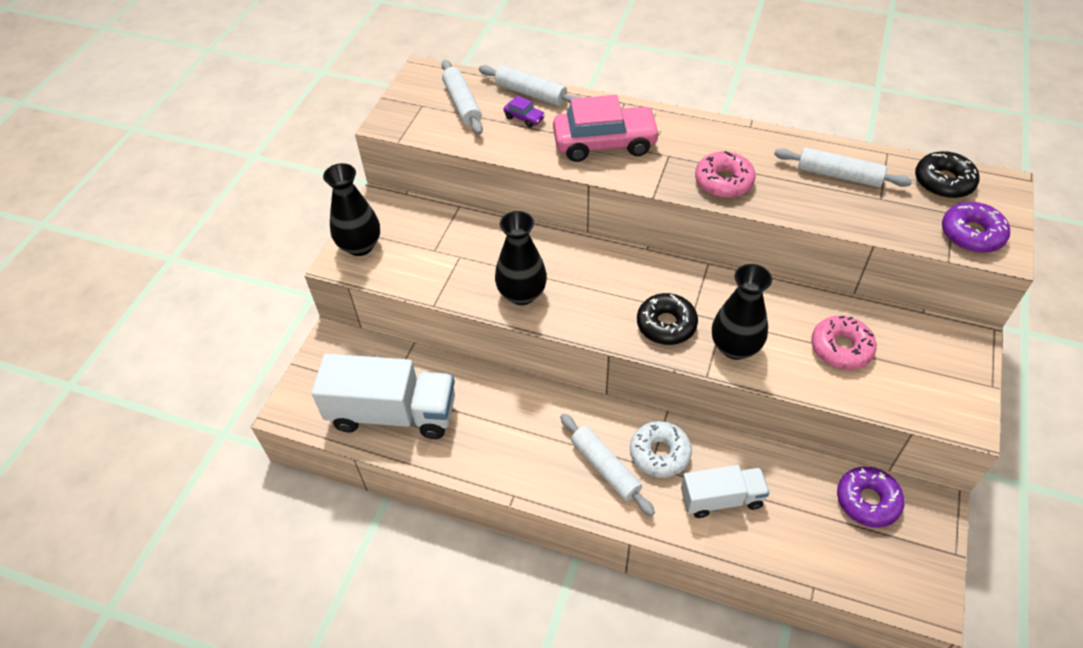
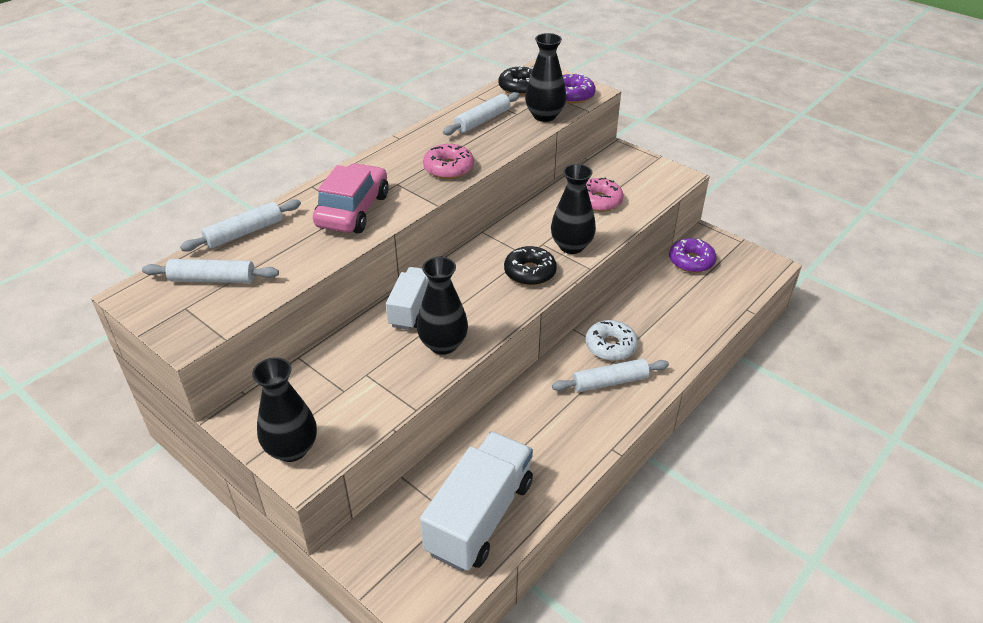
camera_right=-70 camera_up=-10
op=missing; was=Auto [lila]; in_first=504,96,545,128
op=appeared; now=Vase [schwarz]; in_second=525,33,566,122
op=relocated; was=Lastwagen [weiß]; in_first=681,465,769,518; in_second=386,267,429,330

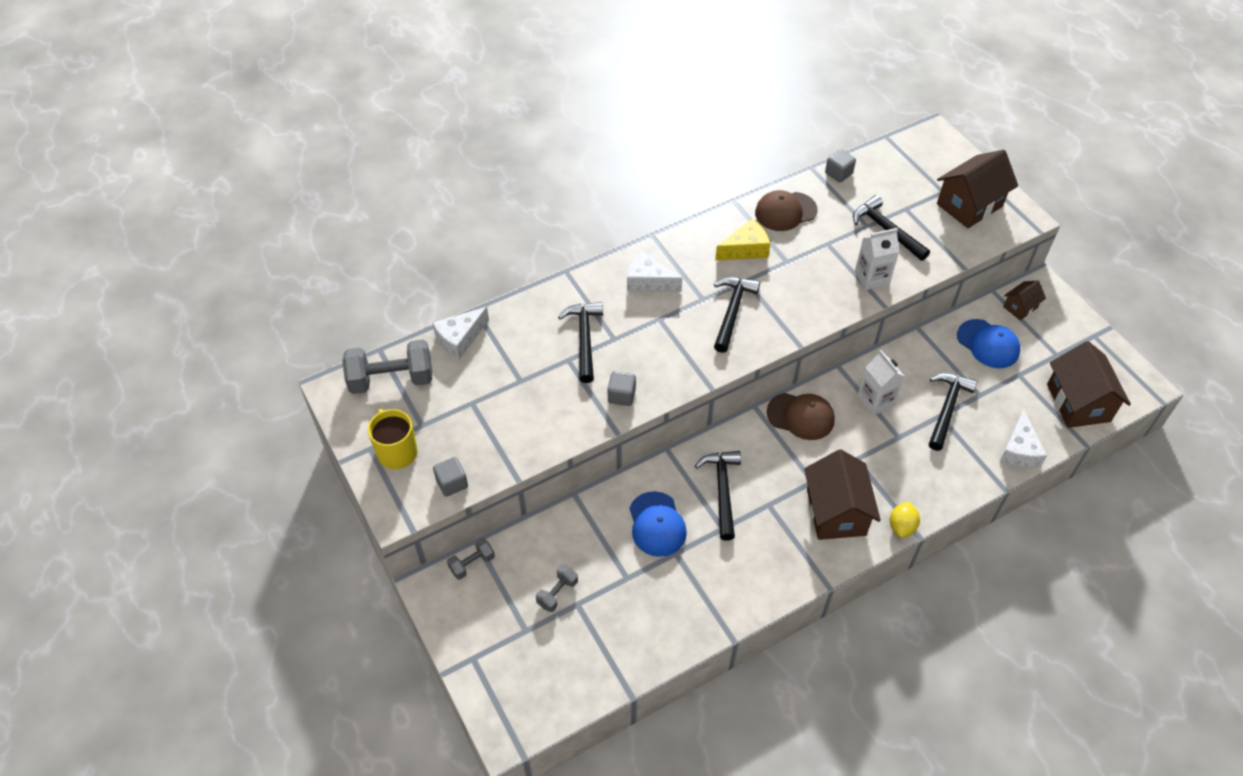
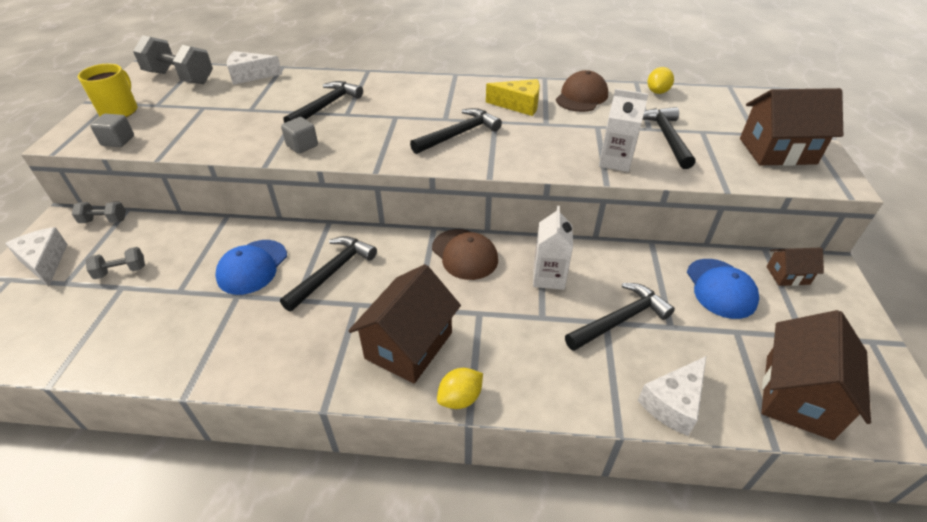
camera_right=35 camera_up=-10
op=relocated; was=Käse [weiß]; in_first=627,251,682,292; in_second=5,227,68,287
op=exchanged; was=Kubus [grau]; now=Zitrone [gelb]; in_first=825,149,856,182; in_second=648,67,674,94
op=spun; was=Kappe [braun]; in_first=755,190,818,231; in_second=556,70,608,112; clockwise=105

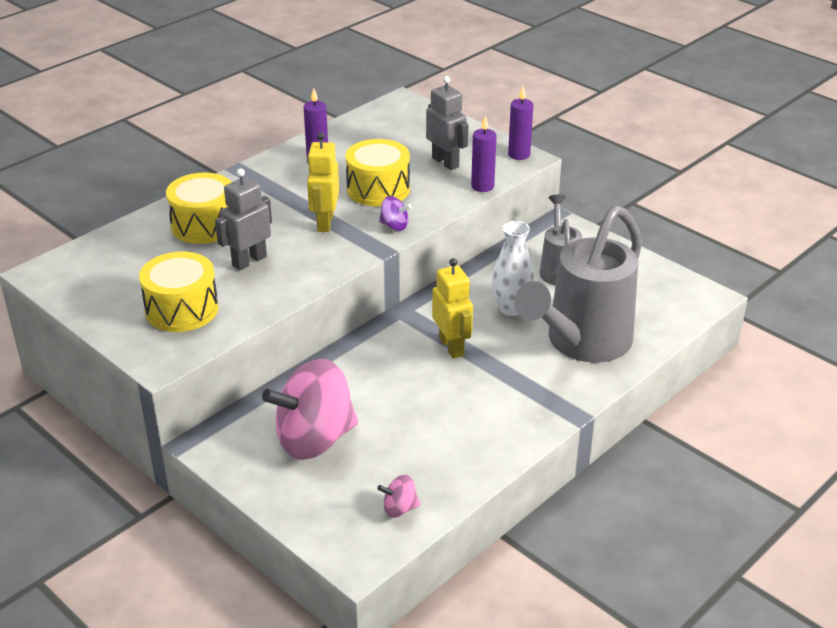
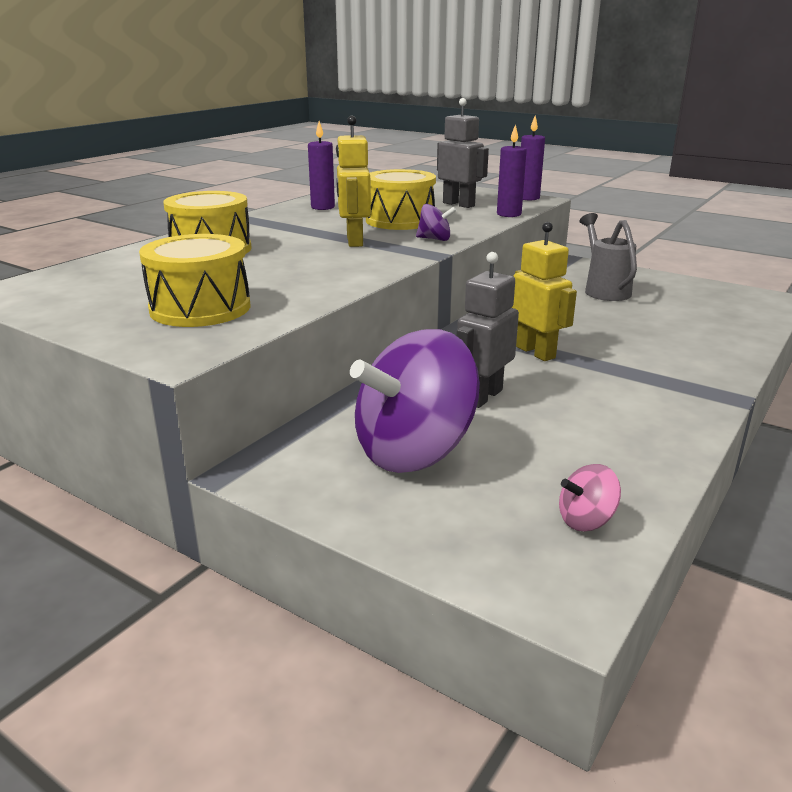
camera_right=-10 camera_up=-10
op=missing; was=Vase [weiß]; in_first=492,221,535,316
op=missing; was=Gießkanne [grau]; in_first=514,205,642,363
op=relocated; was=Roboter [grau]; in_first=215,168,272,270; in_second=457,252,519,408
op=colour; was=Kreisel [rosa]; now=Kreisel [lila]; in_first=262,359,358,460; in_second=350,329,480,473

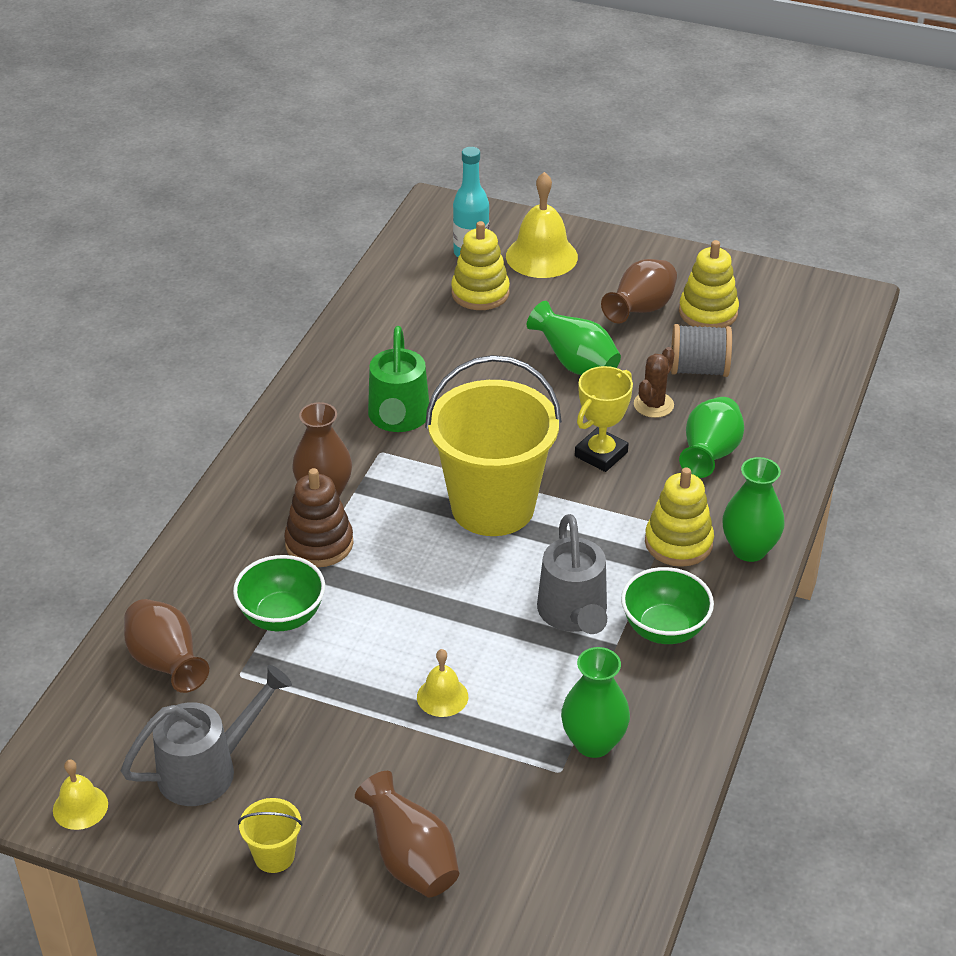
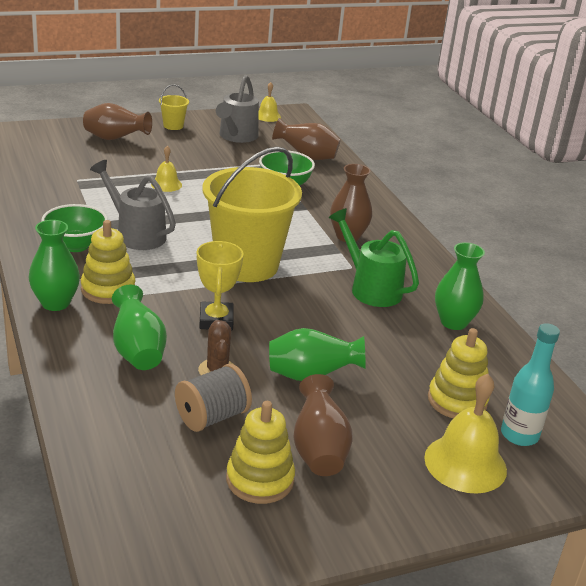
camera_right=135 camera_up=-10
op=missing; was=Stapelspielzeug [braun]; in_first=284,468,354,567
op=relocated; was=Vase [grün]; in_first=561,647,630,758; in_second=435,242,485,330

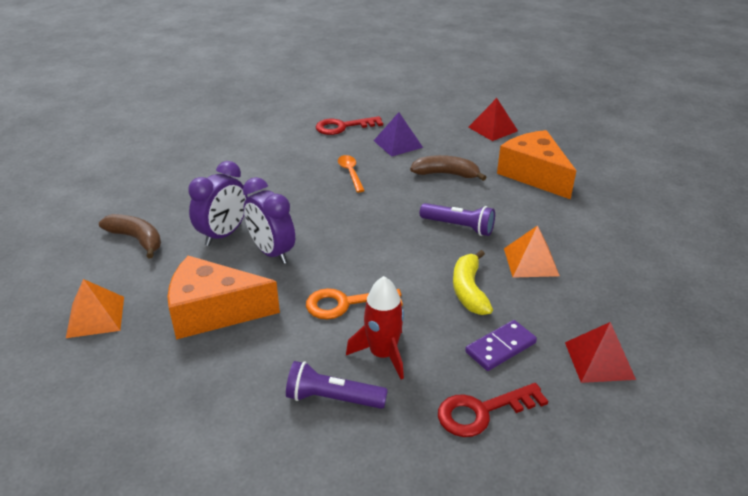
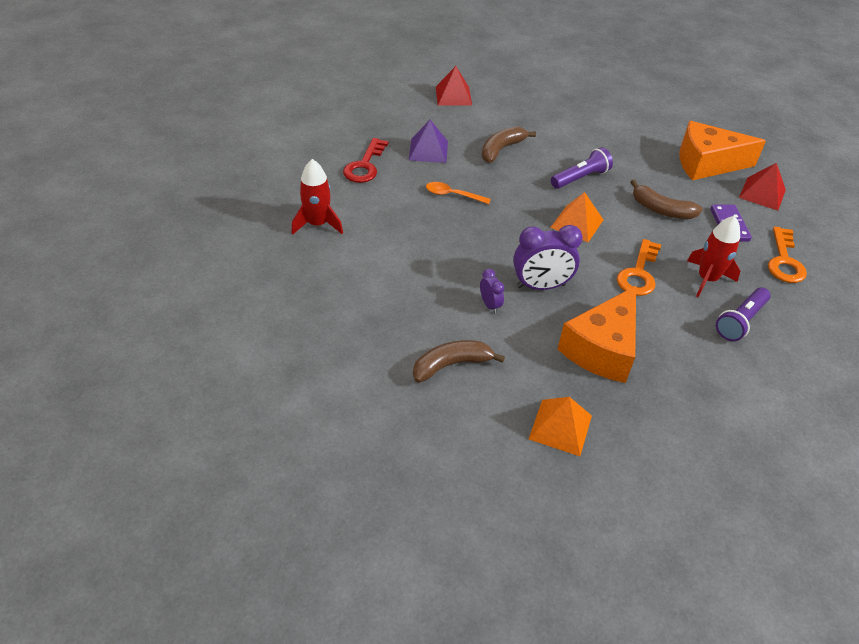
camera_right=-60 camera_up=10
op=appeared; now=Rakete [rot]; in_second=292,159,343,235
op=relocated; was=Käse [orange]; in_first=497,130,576,199; in_second=679,121,766,180
op=relocated; was=Pyramide [orange]; in_first=504,225,560,278; in_second=550,192,604,242
op=colour; was=Schlüssel [rot]; now=Schlüssel [orange]; in_first=438,383,548,437; in_second=768,227,807,283
op=colour; was=Banane [gelb]; now=Banane [braun]; in_first=453,250,493,315; in_second=631,179,703,219
op=size; was=Wecker [lila]; in_first=188,161,248,246; in_second=480,269,504,313; ratio=0.51

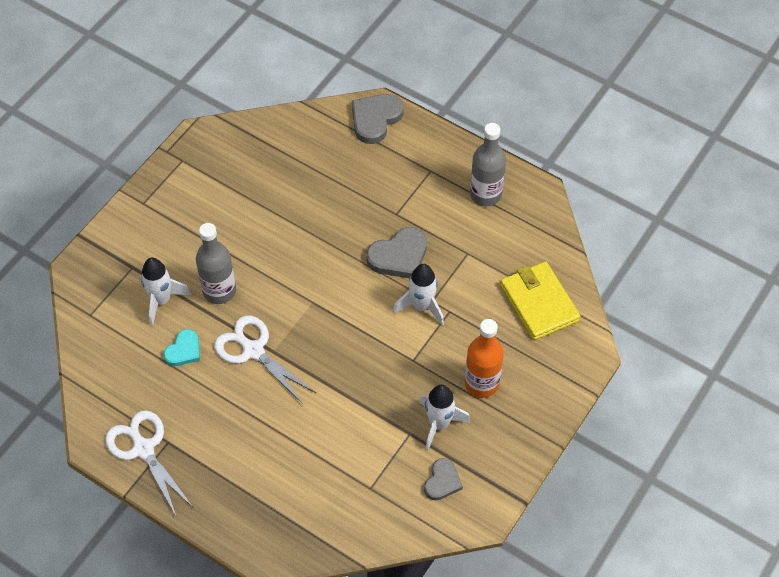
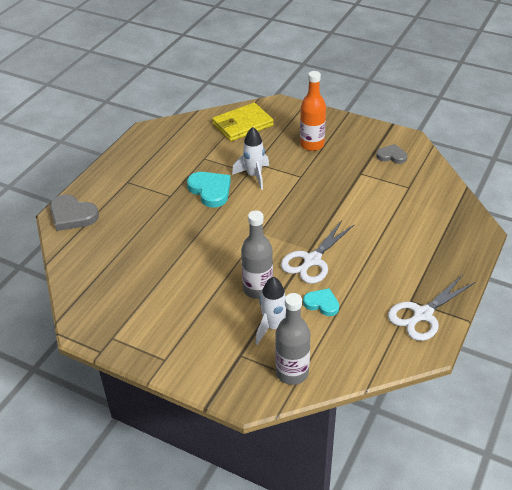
camera_right=-95 camera_up=-15
op=missing; was=Rakete [weiß]; in_first=420,385,470,451
op=relocated; was=Flasche [grau]; in_first=470,123,506,206; in_second=275,293,310,385
op=colour; was=Herz [grau]; now=Herz [türkis]; in_first=366,227,427,278; in_second=187,172,231,208

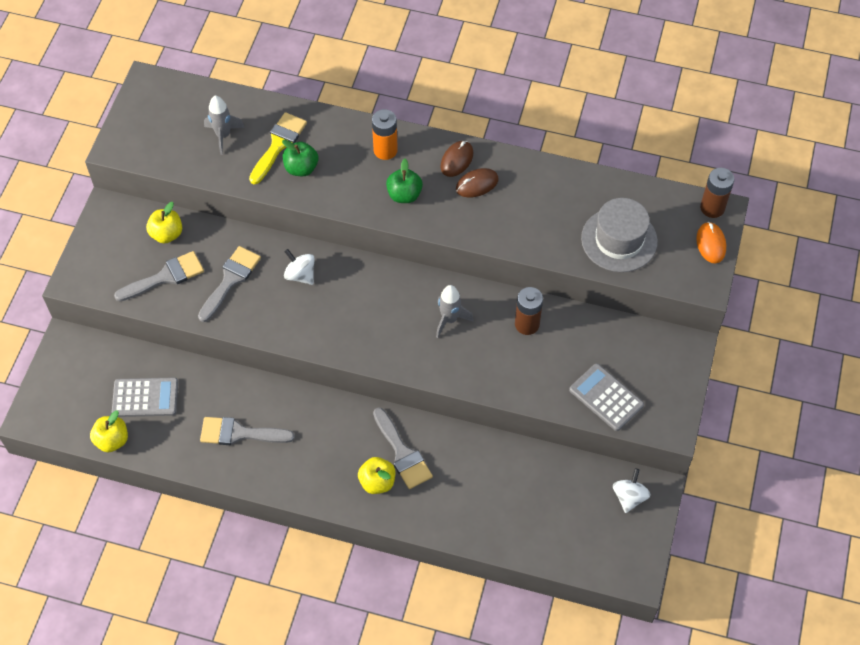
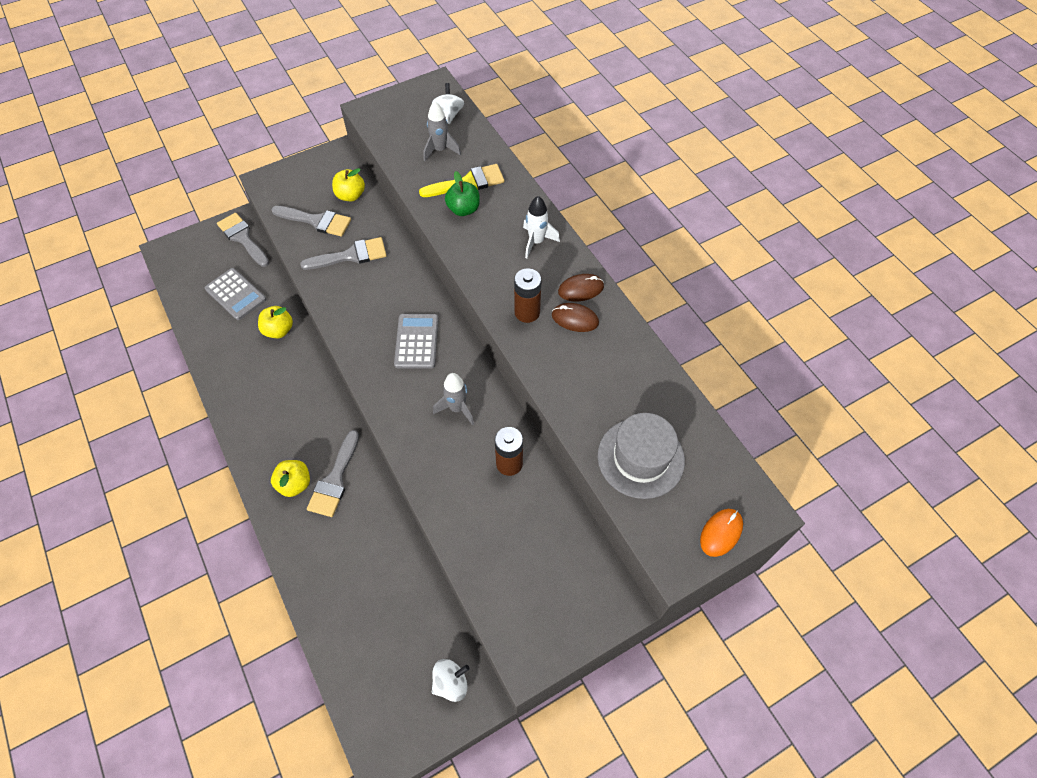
camera_right=45 camera_up=0
op=missing; was=Apfel [grün]; in_first=386,158,423,203
op=relocated; was=Apfel [gelb]; in_first=90,410,128,452; in_second=258,306,293,338
op=relocated; was=Pinsel [grau]; in_first=200,417,295,445; in_second=217,213,269,267
op=relocated; was=Kreisel [weiß]; in_first=284,249,315,285; in_second=432,83,464,124
op=relocated; was=Taschenrechner [grau]; in_first=569,363,644,431; in_second=394,314,439,369
op=relocated; was=Batterie [braun]; in_first=700,168,734,218; in_second=514,268,542,323
op=exchanged; was=Batterie [orange]; now=Rakete [weiß]; in_first=372,109,398,160; in_second=523,196,560,258

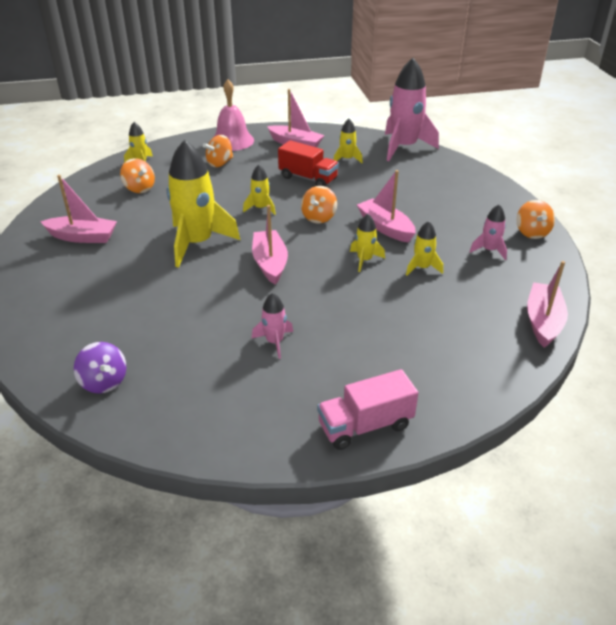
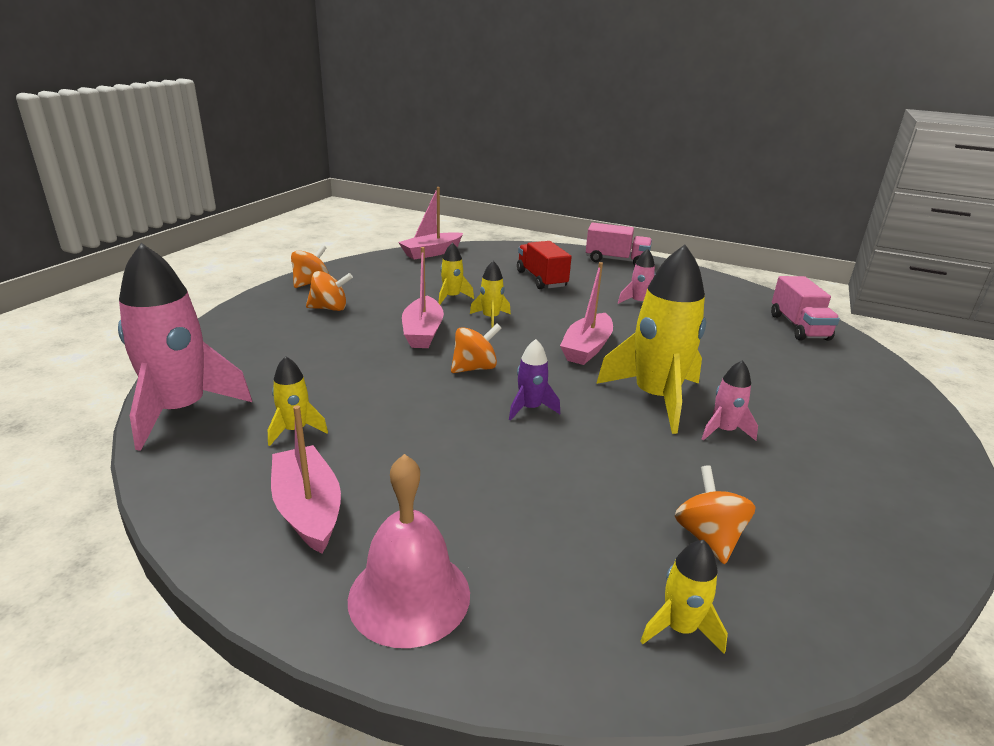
camera_right=-145 camera_up=-10
op=missing; was=Boot [rosa]; in_first=40,175,117,243
op=relocated; was=Kreisel [orange]; in_first=203,135,233,167; in_second=306,271,353,311
op=relocated; was=Lastwagen [rot]; in_first=278,140,339,187; in_second=517,241,571,289
op=relocated; was=Rakete [rosa]; in_first=470,205,507,260; in_second=702,360,758,441
op=exchanged; was=Kreisel [lila]; now=Lastwagen [rosa]; in_first=74,342,126,394; in_second=771,276,840,341
op=colour; was=Rakete [gelb]; now=Rakete [lila]; in_first=243,165,276,215; in_second=509,339,560,420

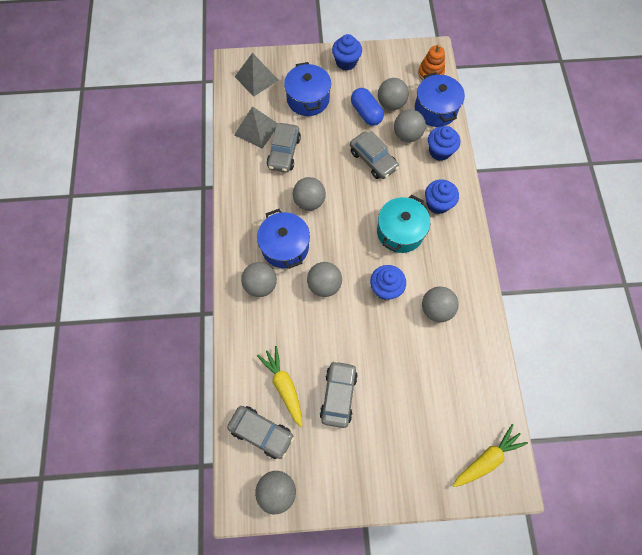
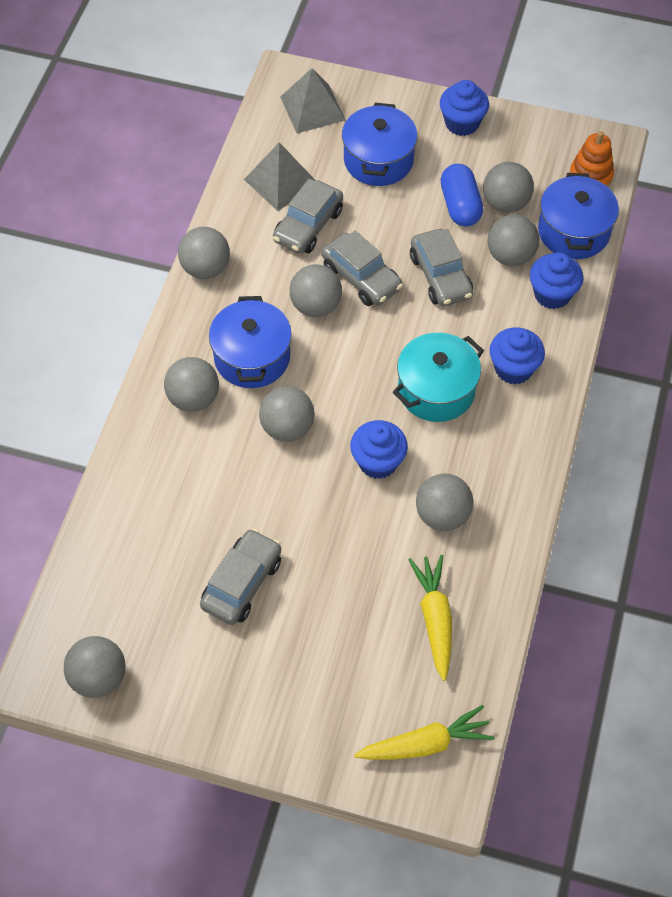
camera_right=20 camera_up=-10
op=appeared; now=Ball [grau]; in_second=178,227,230,279
op=relocated; was=Auto [grau]; in_first=227,406,294,459; in_second=322,231,403,306
op=relocated; was=Karotte [gelb]; in_first=257,346,302,427; in_second=408,555,452,681

